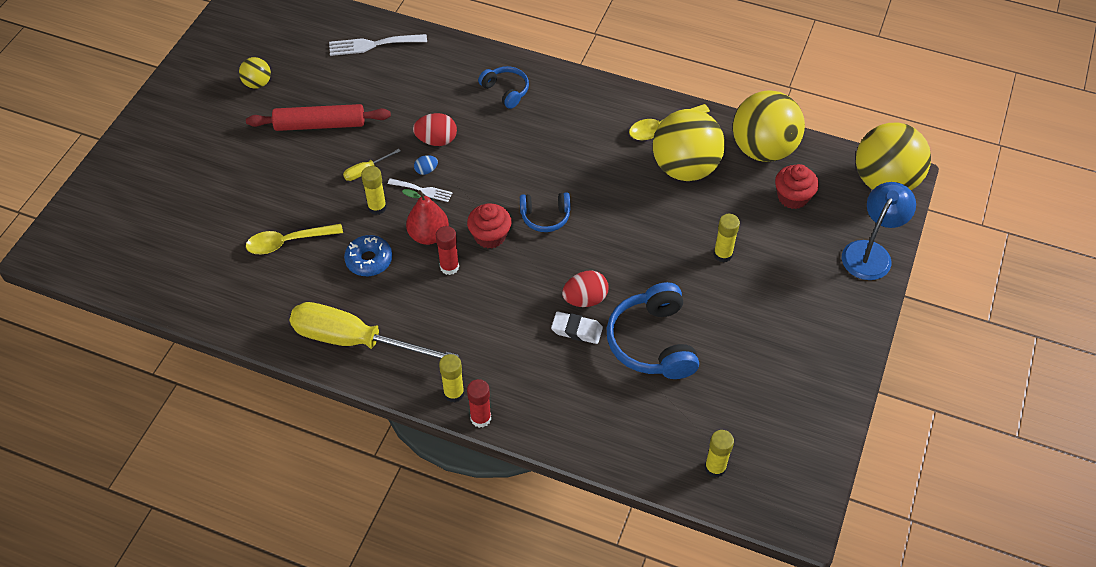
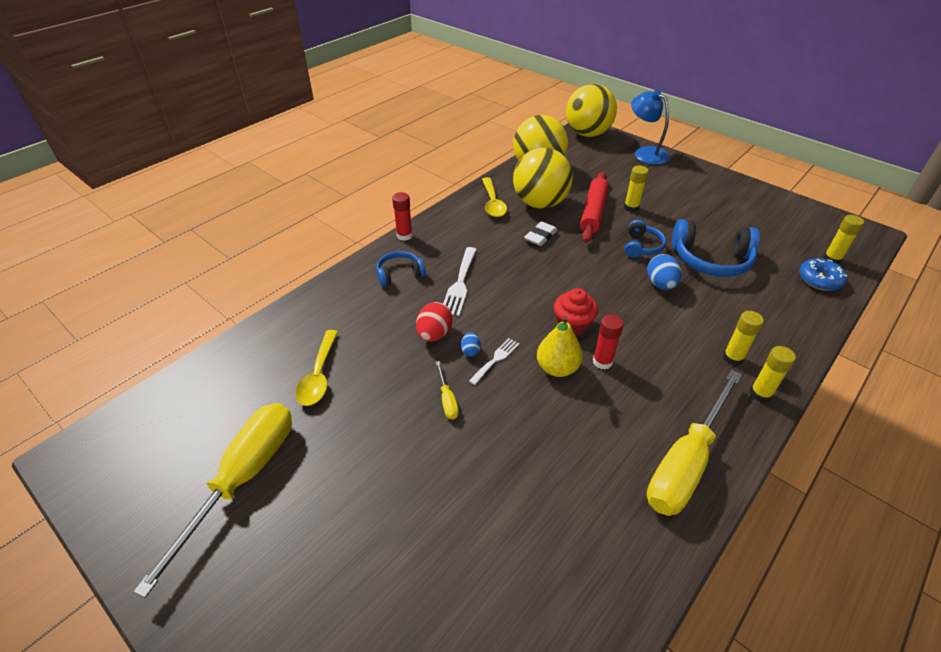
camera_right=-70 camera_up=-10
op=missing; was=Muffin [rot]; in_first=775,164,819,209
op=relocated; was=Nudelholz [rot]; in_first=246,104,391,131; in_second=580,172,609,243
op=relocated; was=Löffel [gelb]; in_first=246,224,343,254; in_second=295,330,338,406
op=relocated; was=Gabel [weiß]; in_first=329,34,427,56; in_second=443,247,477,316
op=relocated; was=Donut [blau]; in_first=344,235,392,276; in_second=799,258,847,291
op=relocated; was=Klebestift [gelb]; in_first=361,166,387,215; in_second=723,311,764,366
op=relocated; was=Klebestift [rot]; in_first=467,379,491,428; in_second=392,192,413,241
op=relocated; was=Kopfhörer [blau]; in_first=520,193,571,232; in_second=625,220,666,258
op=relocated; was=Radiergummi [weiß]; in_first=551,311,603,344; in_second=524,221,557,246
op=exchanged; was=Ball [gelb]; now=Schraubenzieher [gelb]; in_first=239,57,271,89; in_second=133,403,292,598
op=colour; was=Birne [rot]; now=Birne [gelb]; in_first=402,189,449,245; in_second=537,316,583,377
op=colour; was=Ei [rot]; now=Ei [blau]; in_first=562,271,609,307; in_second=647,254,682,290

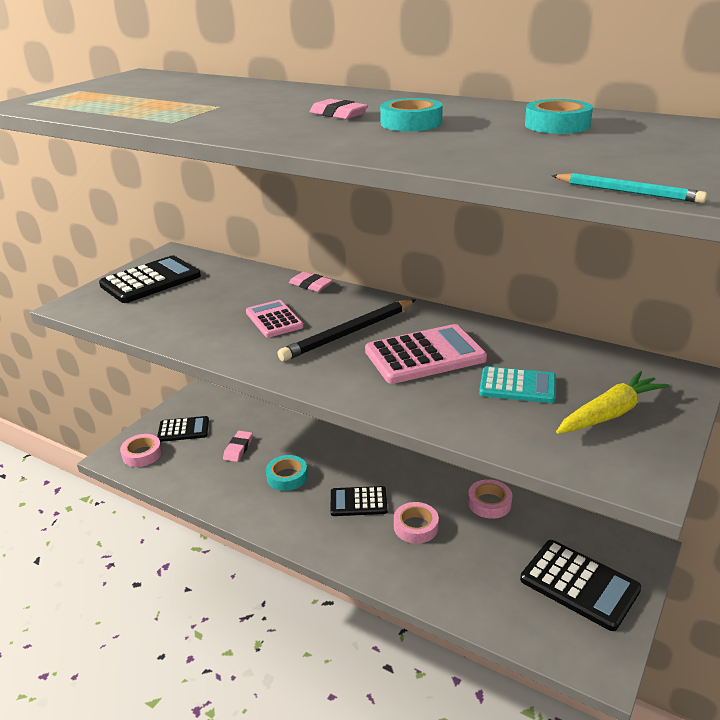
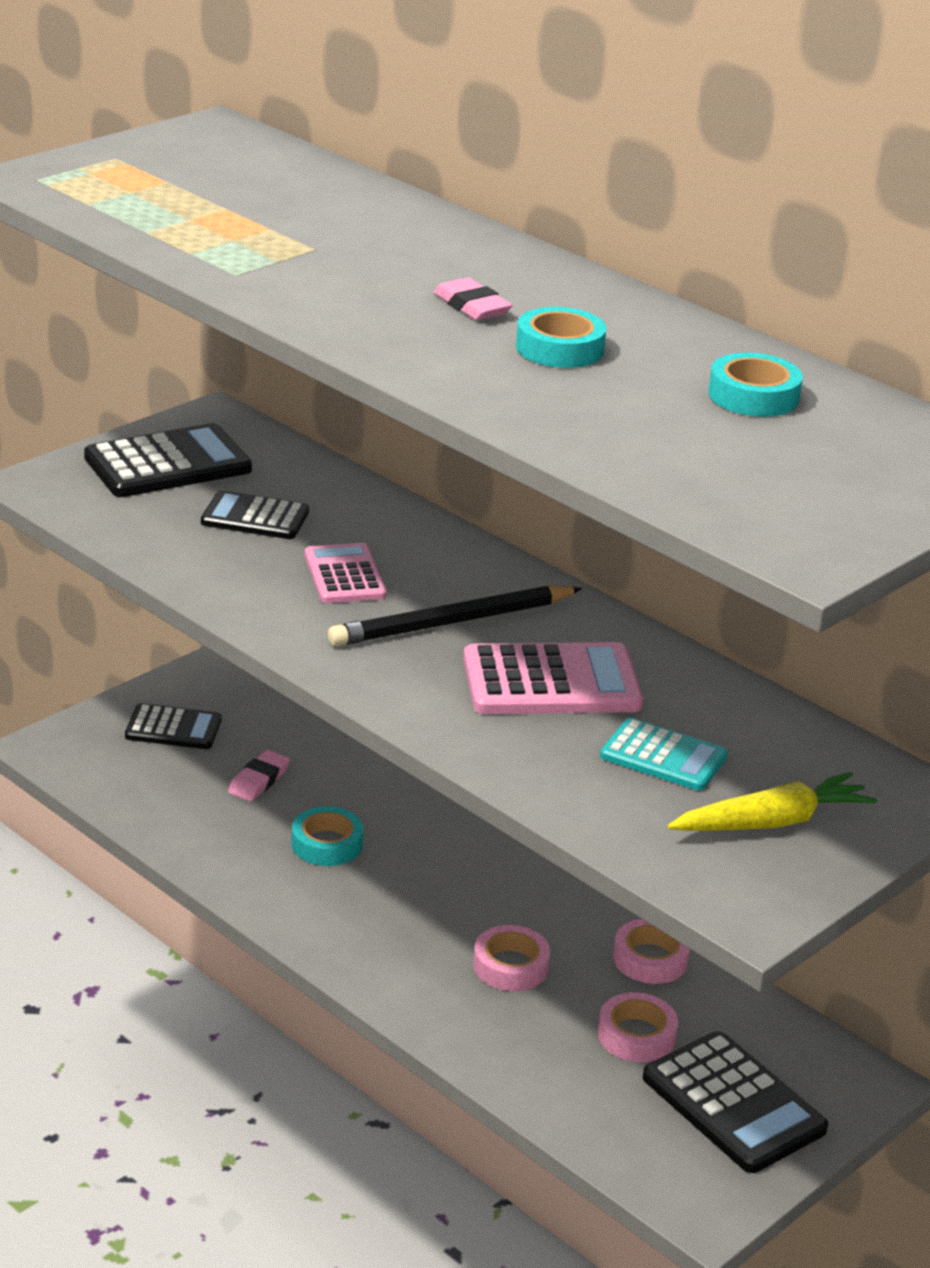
camera_right=10 camera_up=0
op=missing; was=Radiergummi [rosa]; in_first=289,272,333,292
op=missing; was=Bleistift [türkis]; in_first=551,173,707,203
op=relocated; was=Klebeband [rosa]; in_first=120,434,162,467; in_second=598,992,678,1062
op=relocated; was=Taschenrechner [schwarz]; in_first=331,486,388,516; in_second=201,490,309,539

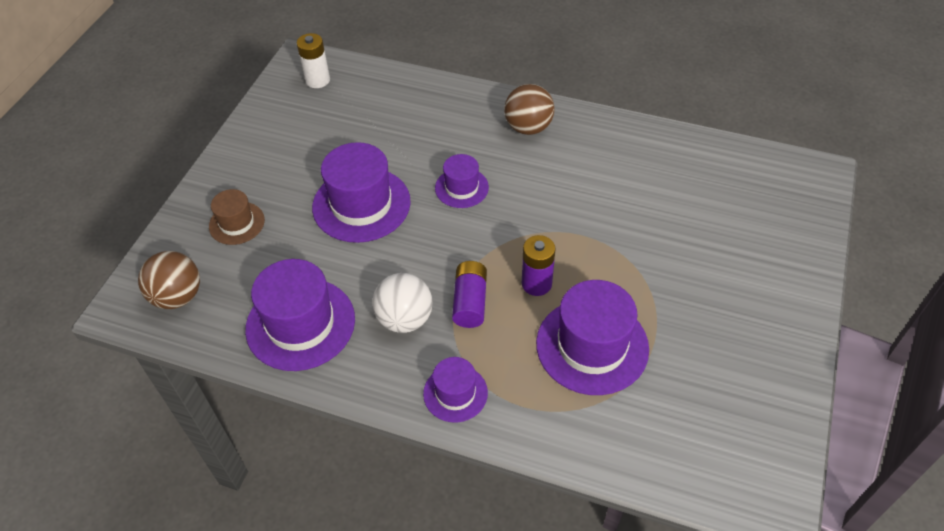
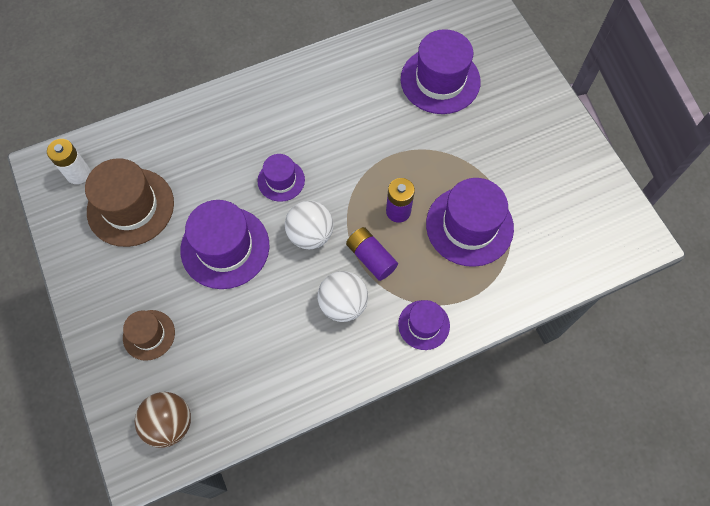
camera_right=-45 camera_up=15
op=missing; was=Ball [braun]; in_first=504,84,555,135
op=appeared; now=Hut [braun]; in_second=85,158,174,247
op=appeared; now=Ball [weiß]; in_second=285,201,334,249
op=relocated; was=Hut [lila]; in_first=245,259,355,371; in_second=401,29,481,114

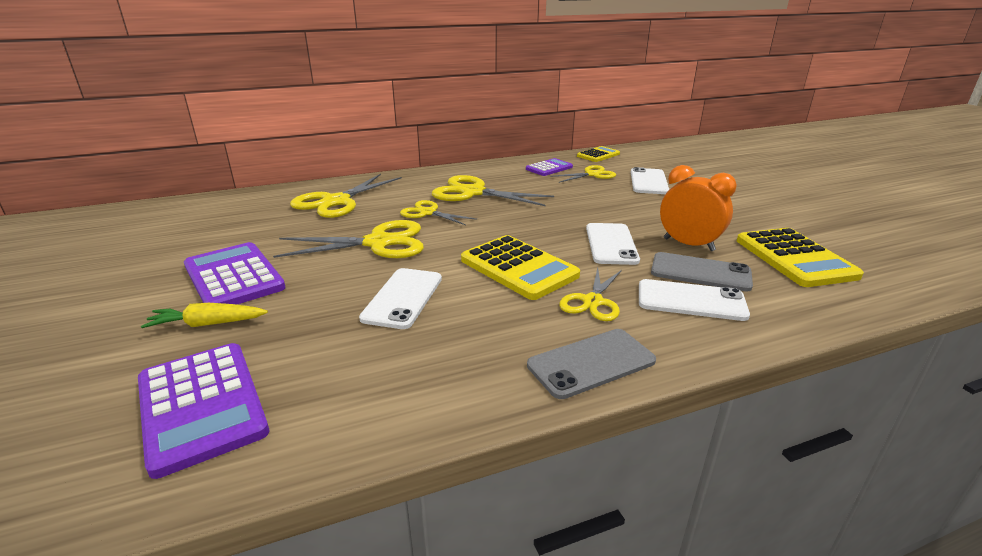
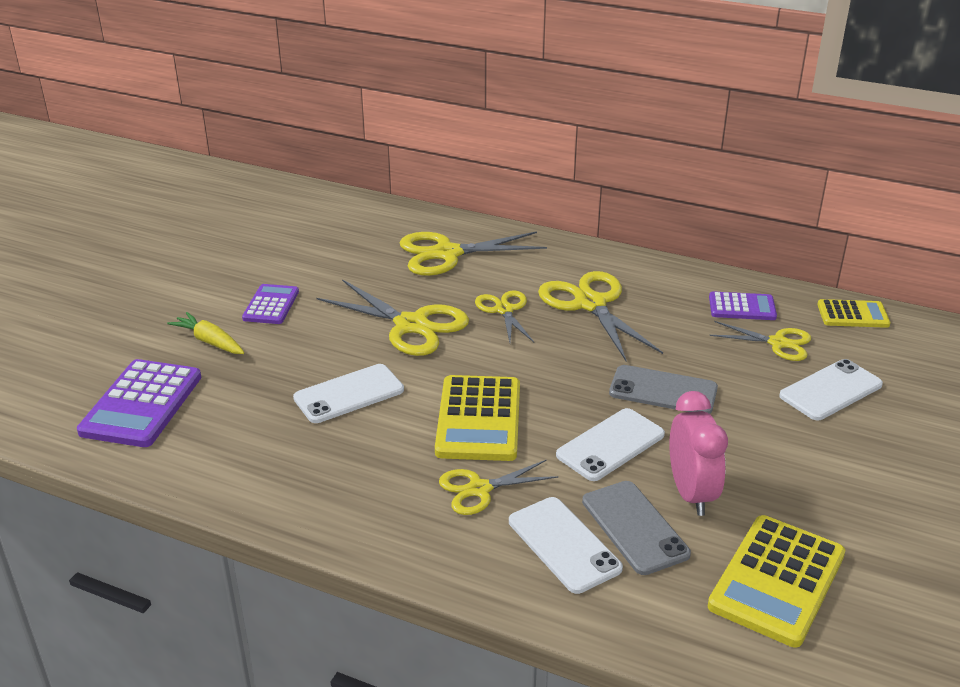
camera_right=45 camera_up=5
op=relocated; was=Handy [grau]; in_first=527,329,656,399; in_second=609,365,718,414
op=colour; was=Wecker [orange]; now=Wecker [rosa]; in_first=660,165,737,251; in_second=669,391,728,516
op=size; was=Taschenrechner [lila]; in_first=184,242,286,305; in_second=242,284,299,324; ratio=0.6

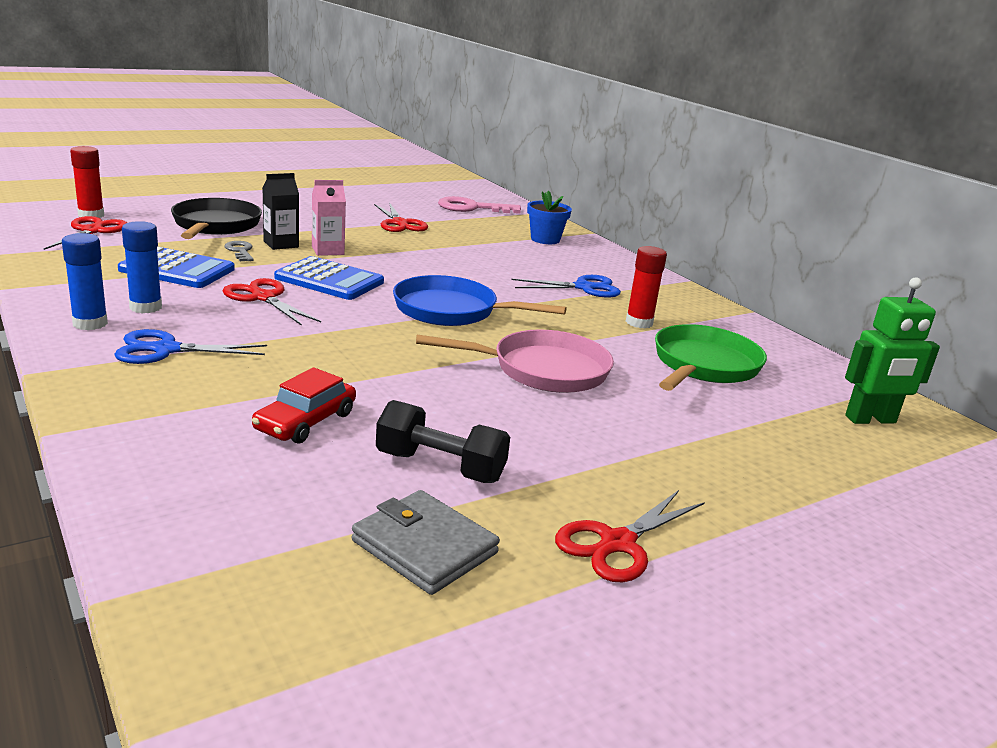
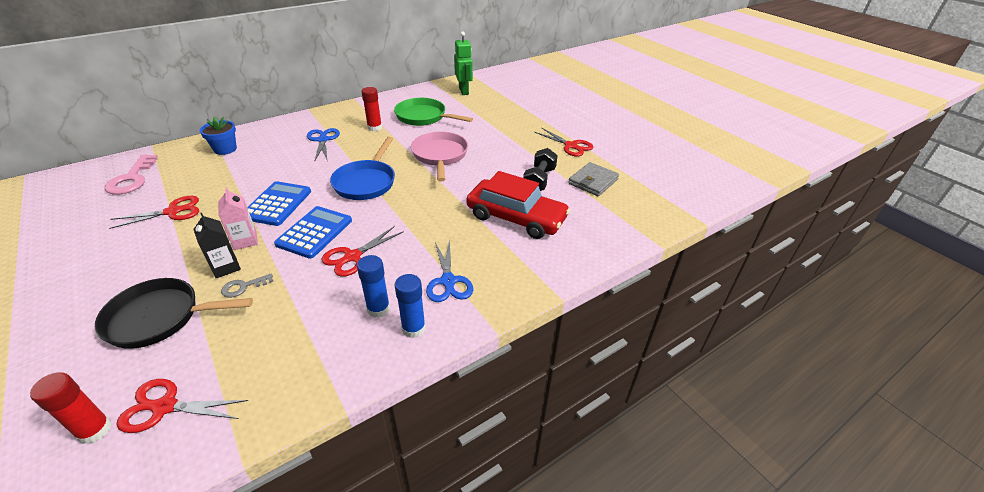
camera_right=-90 camera_up=15
op=relocated; was=Taschenrechner [blau]; in_first=118,247,235,288; in_second=247,181,311,226
op=size; was=Auto [rot]; in_first=252,368,356,444; in_second=466,171,570,239; ratio=1.8

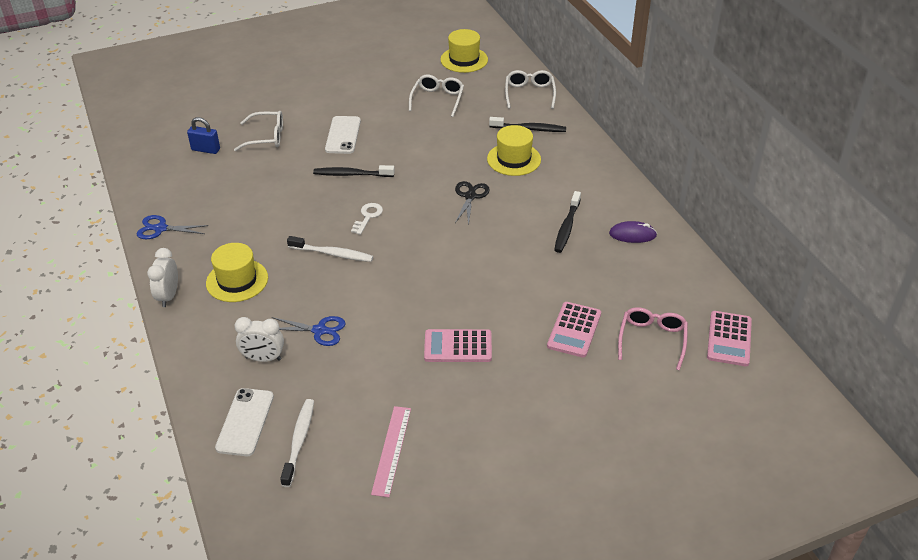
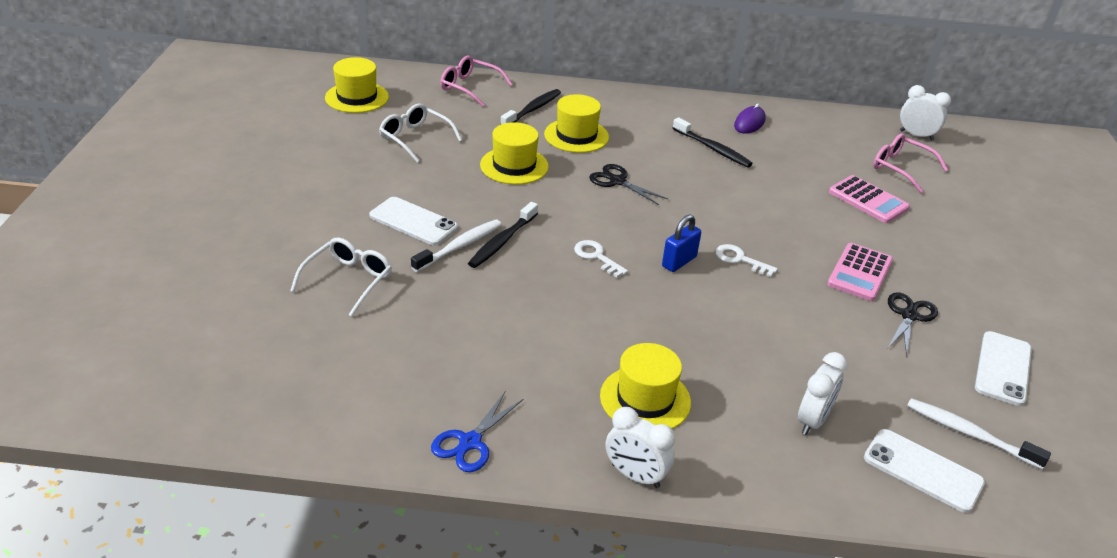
camera_right=-65 camera_up=-5
op=missing; was=Schere [blau]; in_first=272,316,346,346
op=appeared; now=Hut [gelb]; in_second=480,122,549,185
op=appeared; now=Schlüssel [weiß]; in_second=715,244,778,277
op=appeared; now=Schere [schwarz]; in_second=887,292,938,356
op=relocated; was=Vorhängeschloss [blau]; in_first=187,117,220,154; in_second=662,215,701,272
op=relocated; was=Zahnbürste [weiß]; in_first=287,236,373,262; in_second=411,220,502,272
op=exchanged; was=Lineal [rosa]; now=Handy [weiß]; in_first=371,406,411,497; in_second=975,331,1032,406
op=exchanged; was=Taschenrechner [rosa]; now=Wecker [weiß]; in_first=707,311,752,366; in_second=900,85,951,140
op=colour; was=Brille [weiß]; now=Brille [rosa]; in_first=505,70,556,109; in_second=440,56,513,107

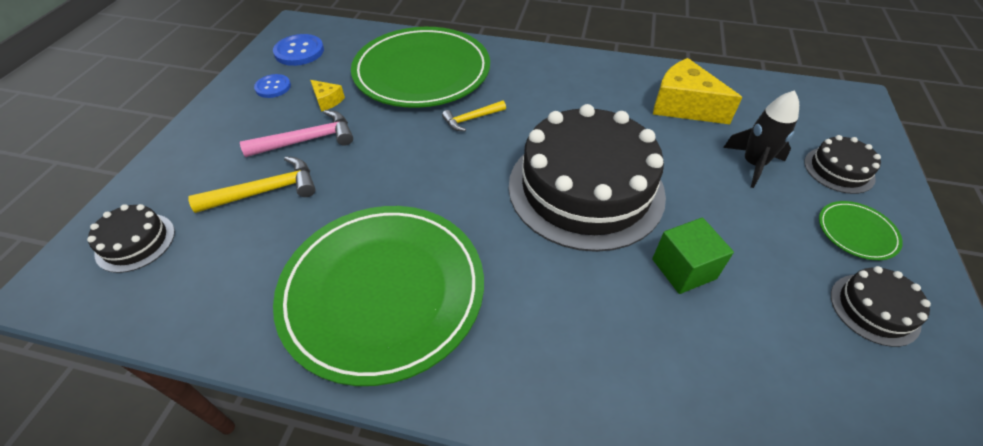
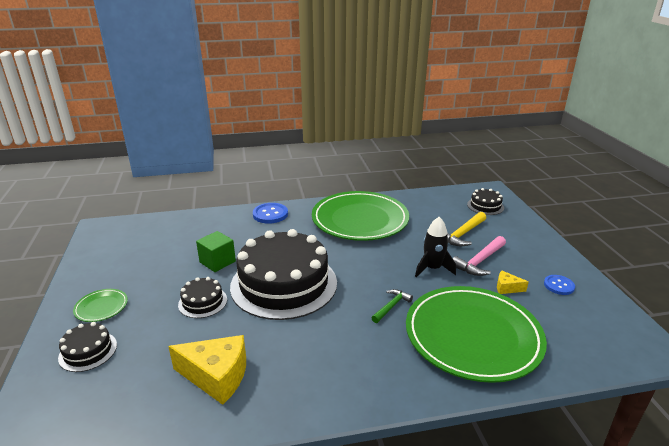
camera_right=155 camera_up=-20
op=relocated; was=Knopf [blau]; in_first=273,34,324,66; in_second=253,203,288,224
op=relocated; was=Rakete [schwarz]; in_first=723,90,799,188; in_second=415,217,456,277
op=relocated; was=Kuchen [schwarz]; in_first=831,266,931,347; in_second=178,277,227,318
op=colour; was=Hammer [gelb]; now=Hammer [grün]; in_first=442,101,506,131; in_second=371,289,413,323

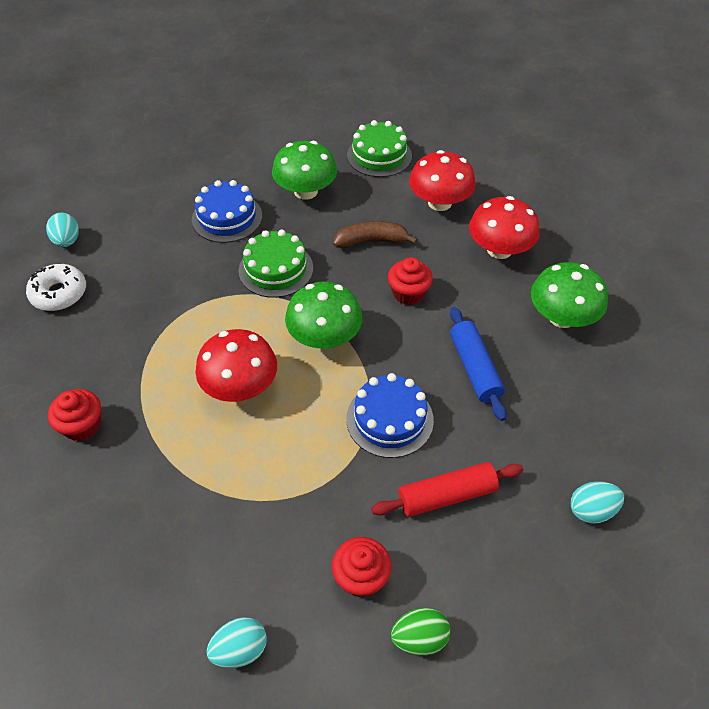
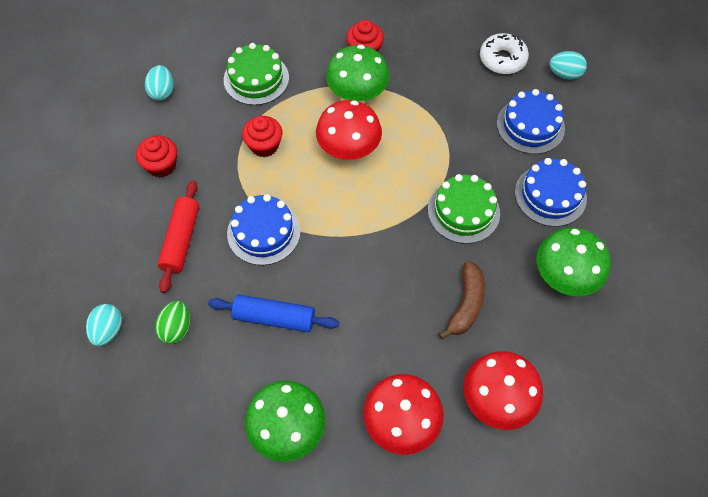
camera_right=115 camera_up=10
op=appeared; now=Kuchen [blau]; in_second=497,89,565,154
op=relocated; was=Pilz [grün]; in_first=285,282,363,349; in_second=326,45,389,102
op=relocated; was=Kuchen [grün]; in_first=347,120,412,177; in_second=224,43,289,105
op=relocated; was=Muffin [rot]; in_first=388,257,433,305; in_second=242,116,283,157
op=relocated; was=Ei [grün]; in_first=391,607,450,656; in_second=155,301,190,344

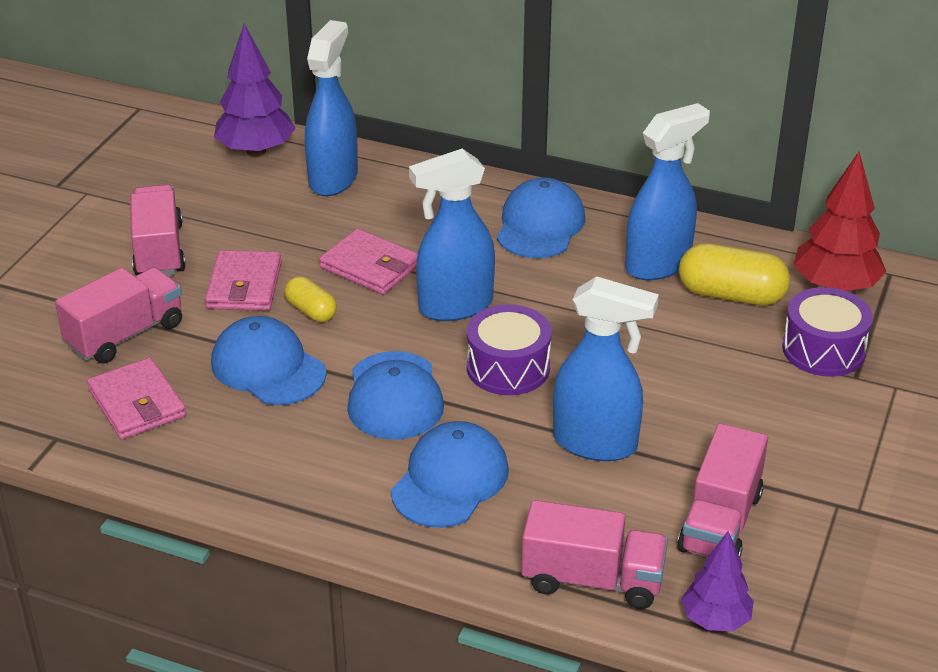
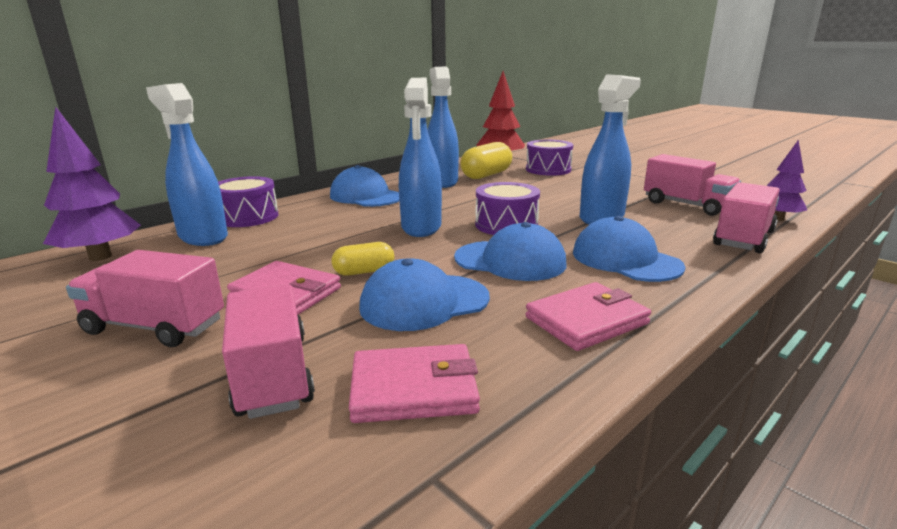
camera_right=-65 camera_up=-15
op=appeared; now=Trommel [lila]; in_second=218,176,279,227
op=relocated; was=Geldbörse [rosa]; in_first=319,229,418,295; in_second=526,282,651,351

